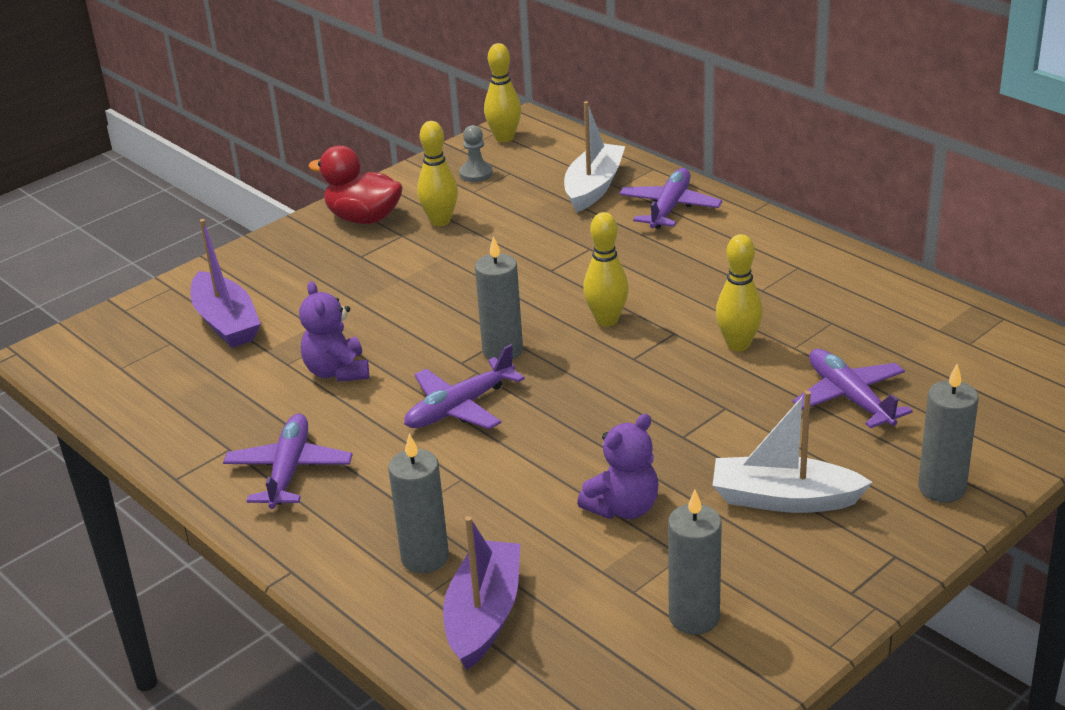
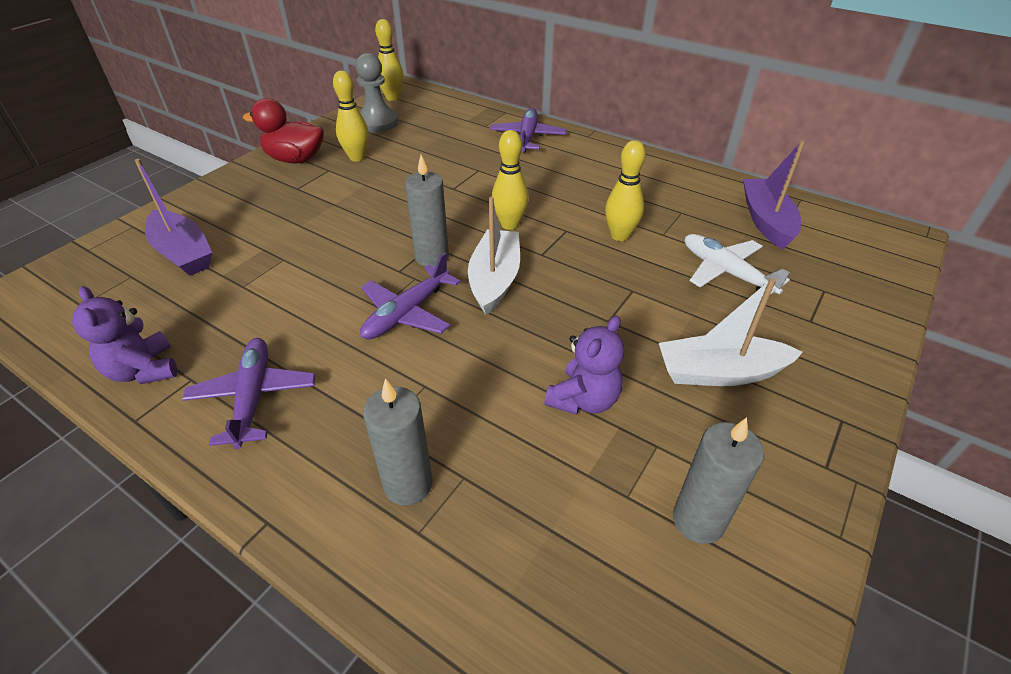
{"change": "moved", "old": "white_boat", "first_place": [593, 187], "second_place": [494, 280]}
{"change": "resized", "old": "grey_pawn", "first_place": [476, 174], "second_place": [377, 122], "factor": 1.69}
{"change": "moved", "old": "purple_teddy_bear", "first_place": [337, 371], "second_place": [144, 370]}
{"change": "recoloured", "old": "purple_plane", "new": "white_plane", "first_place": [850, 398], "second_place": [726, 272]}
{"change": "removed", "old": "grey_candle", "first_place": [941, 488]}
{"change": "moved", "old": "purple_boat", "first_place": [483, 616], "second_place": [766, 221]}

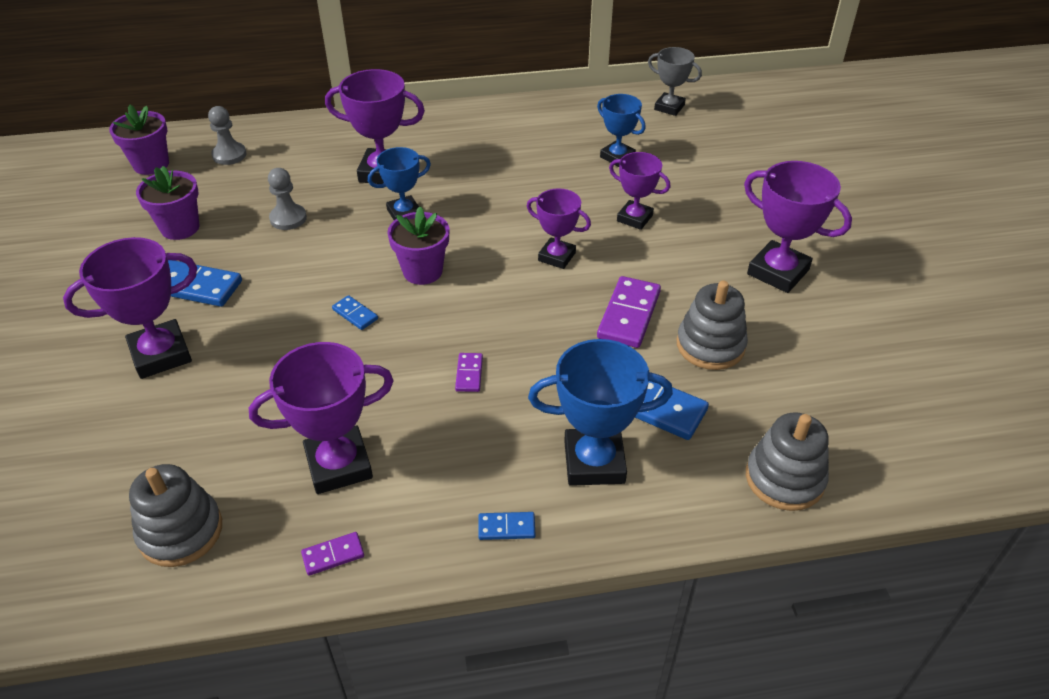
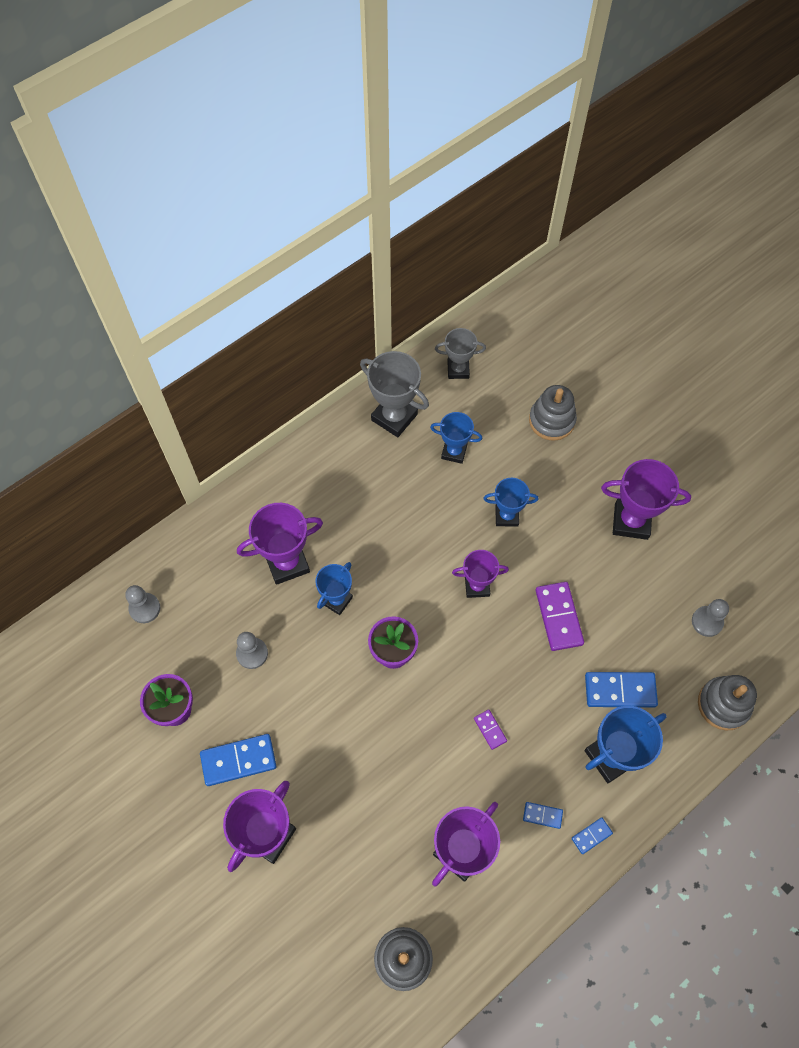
{"change": "removed", "old": "purple_flower_pot", "first_place": [151, 164]}
{"change": "recoloured", "old": "purple_trophy", "new": "blue_trophy", "first_place": [634, 218], "second_place": [506, 516]}
{"change": "moved", "old": "grey_stacking_toy", "first_place": [710, 345], "second_place": [551, 420]}
{"change": "moved", "old": "blue_domino", "first_place": [355, 314], "second_place": [542, 815]}
{"change": "removed", "old": "purple_domino", "first_place": [333, 555]}
{"change": "added", "new": "grey_trophy", "second_place": [394, 417]}
{"change": "added", "new": "grey_pawn", "second_place": [707, 622]}

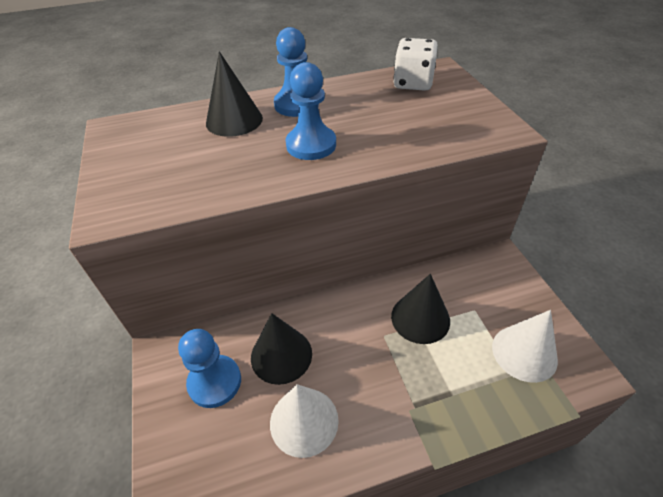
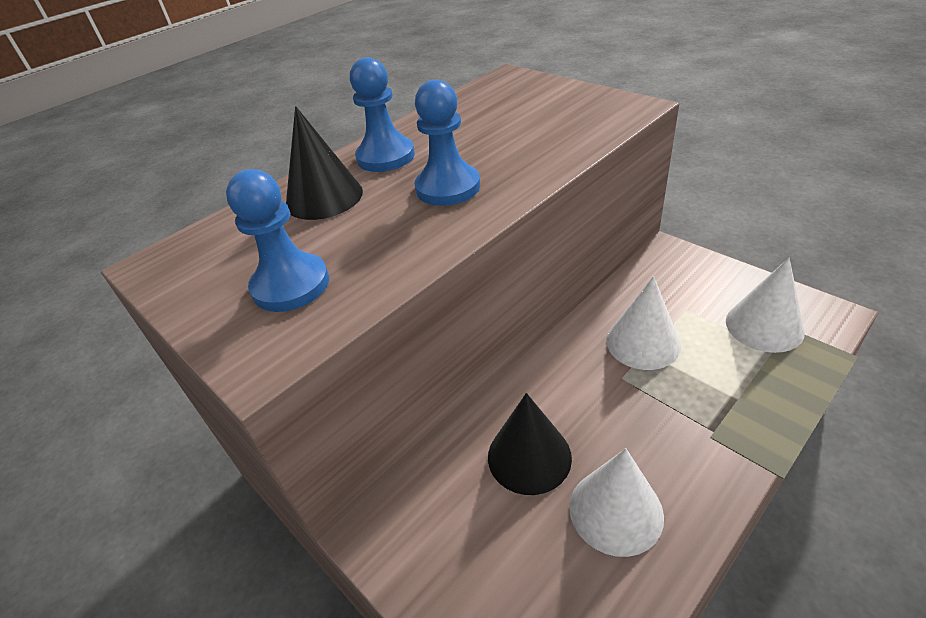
{"change": "removed", "old": "white_dice", "first_place": [413, 83]}
{"change": "recoloured", "old": "black_cone", "new": "white_cone", "first_place": [420, 318], "second_place": [643, 342]}
{"change": "moved", "old": "blue_pawn", "first_place": [215, 382], "second_place": [291, 285]}

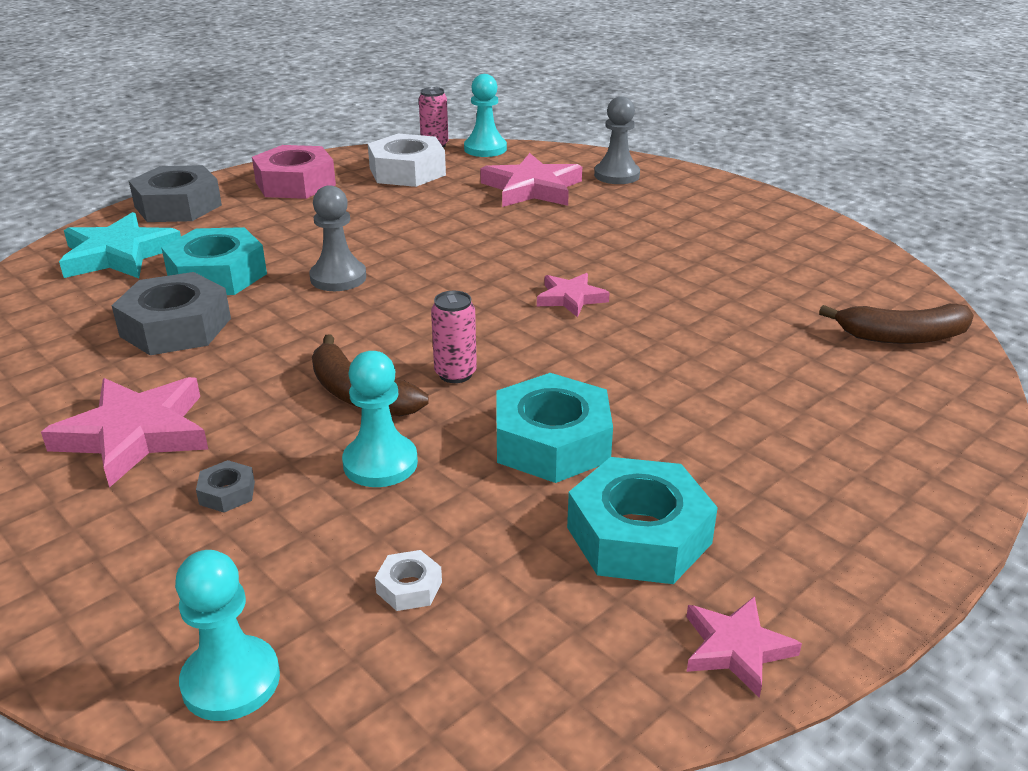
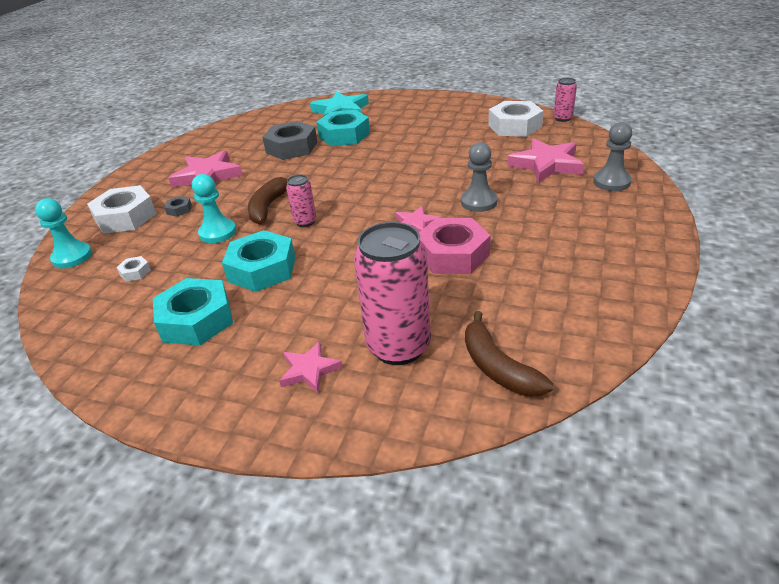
{"change": "removed", "old": "turquoise_pawn", "first_place": [485, 149]}
{"change": "moved", "old": "pink_nut", "first_place": [295, 183], "second_place": [452, 254]}
{"change": "removed", "old": "grey_nut", "first_place": [178, 206]}
{"change": "moved", "old": "grey_pawn", "first_place": [338, 278], "second_place": [478, 202]}
{"change": "moved", "old": "pink_star", "first_place": [736, 648], "second_place": [309, 370]}
{"change": "added", "new": "white_nut", "second_place": [125, 217]}
{"change": "added", "new": "pink_can", "second_place": [398, 347]}

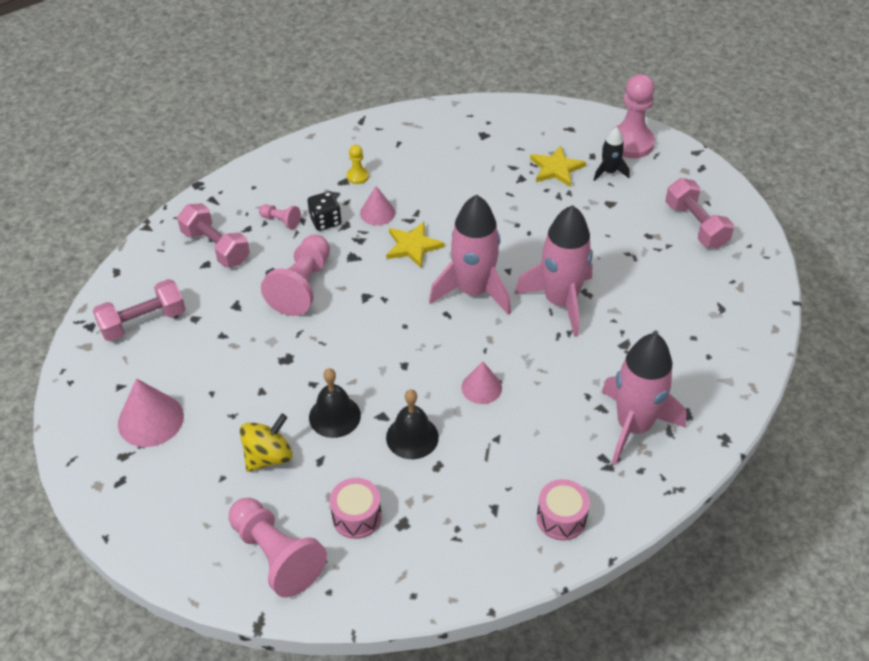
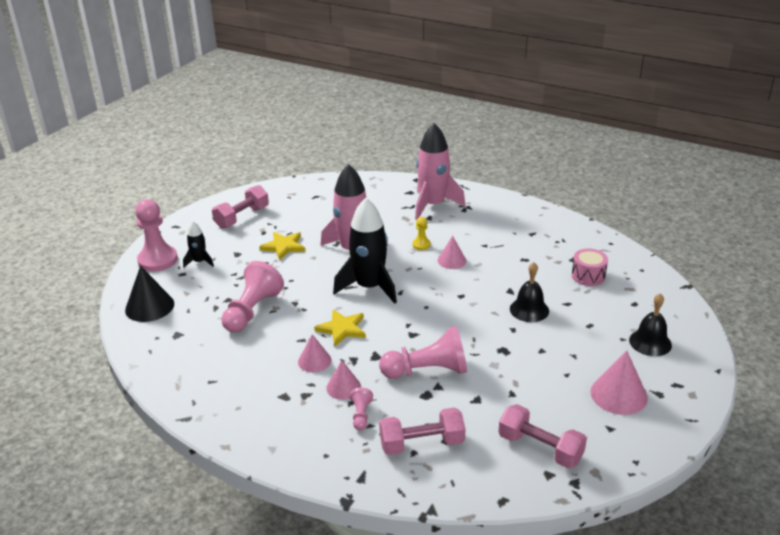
{"change": "moved", "old": "yellow_pawn", "first_place": [357, 176], "second_place": [421, 245]}
{"change": "moved", "old": "yellow_star", "first_place": [556, 168], "second_place": [283, 247]}
{"change": "replaced", "old": "black_dice", "new": "pink_cone", "first_place": [325, 221], "second_place": [343, 387]}
{"change": "recoloured", "old": "pink_rocket", "new": "black_rocket", "first_place": [473, 291], "second_place": [369, 287]}
{"change": "turned", "old": "pink_dumbbell", "first_place": [216, 247], "second_place": [422, 443], "degrees": 60}
{"change": "moved", "old": "black_bell", "first_place": [412, 437], "second_place": [650, 342]}
{"change": "removed", "old": "yellow_spinning_top", "first_place": [268, 456]}
{"change": "removed", "old": "pink_drum", "first_place": [561, 518]}
{"change": "moved", "old": "pink_pawn", "first_place": [276, 555], "second_place": [252, 310]}
{"change": "added", "new": "black_cone", "second_place": [149, 306]}

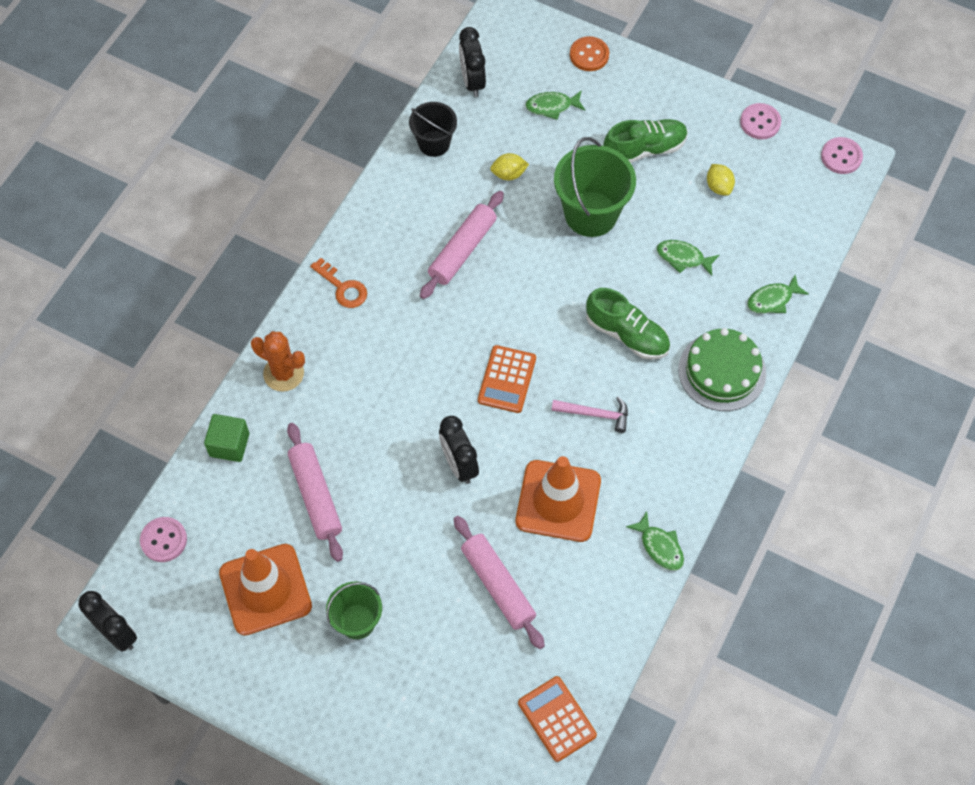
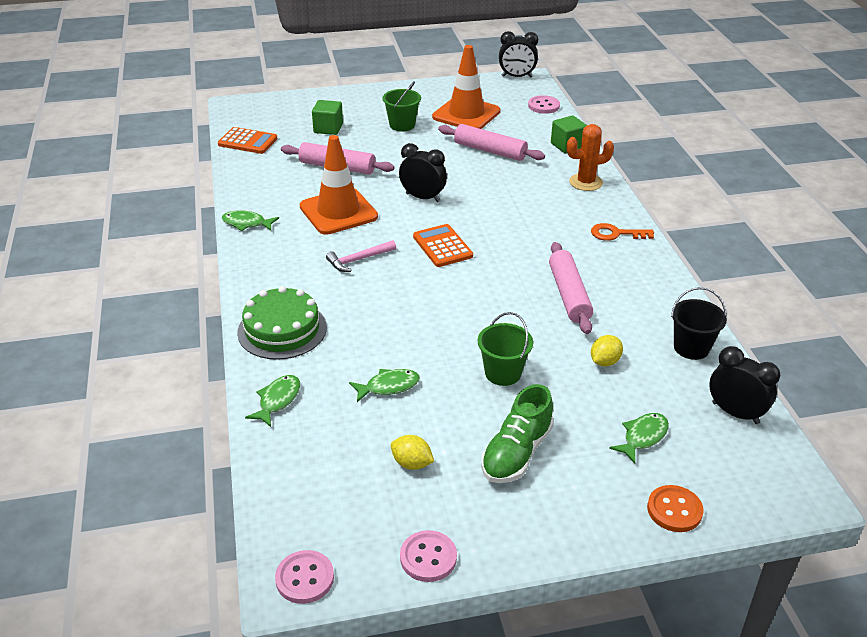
{"change": "resized", "old": "green_bucket", "first_place": [591, 214], "second_place": [503, 373], "factor": 0.61}
{"change": "removed", "old": "green_shoe", "first_place": [627, 334]}
{"change": "added", "new": "green_cube", "second_place": [328, 128]}

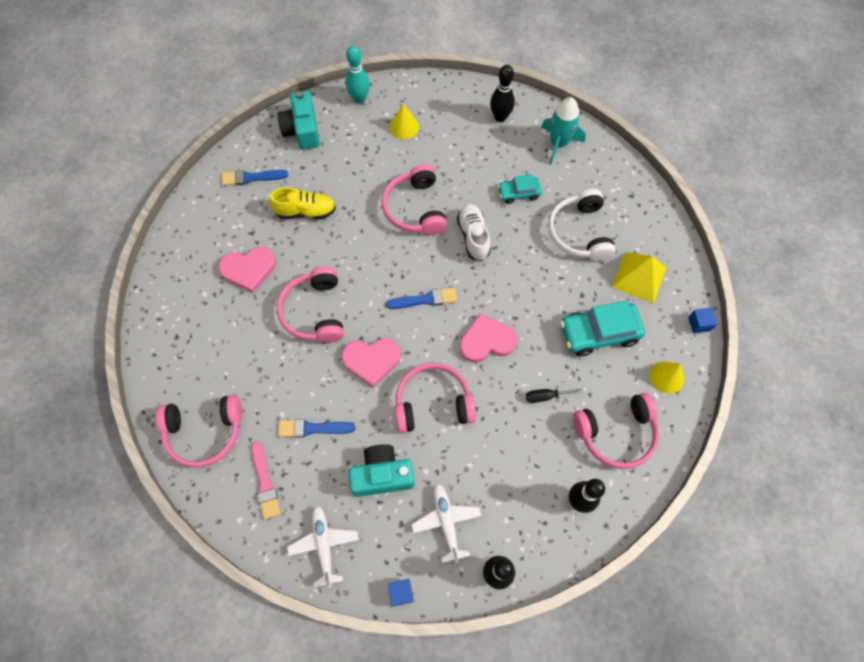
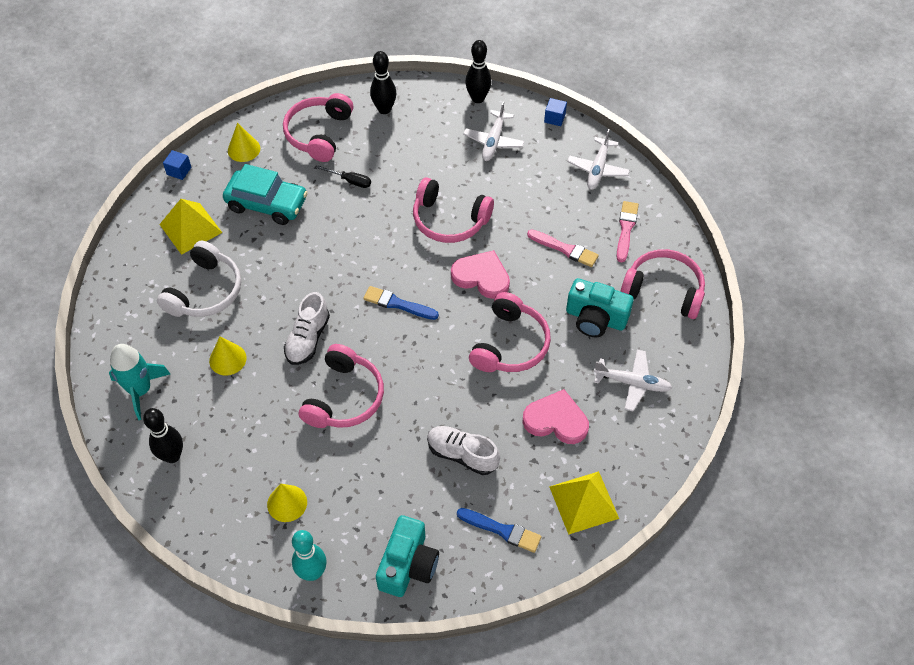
{"change": "replaced", "old": "turquoise_car", "new": "yellow_cone", "first_place": [518, 193], "second_place": [227, 359]}
{"change": "recoloured", "old": "yellow_shoe", "new": "white_shoe", "first_place": [305, 211], "second_place": [462, 455]}
{"change": "removed", "old": "pink_heart", "first_place": [486, 341]}
{"change": "turned", "old": "pink_headphones", "first_place": [616, 433], "second_place": [319, 134], "degrees": -90}
{"change": "recoloured", "old": "blue_brush", "new": "pink_brush", "first_place": [312, 428], "second_place": [565, 249]}
{"change": "moved", "old": "turquoise_camera", "first_place": [382, 475], "second_place": [595, 318]}
{"change": "added", "new": "white_plane", "second_place": [632, 383]}
{"change": "added", "new": "yellow_pyramid", "second_place": [583, 502]}

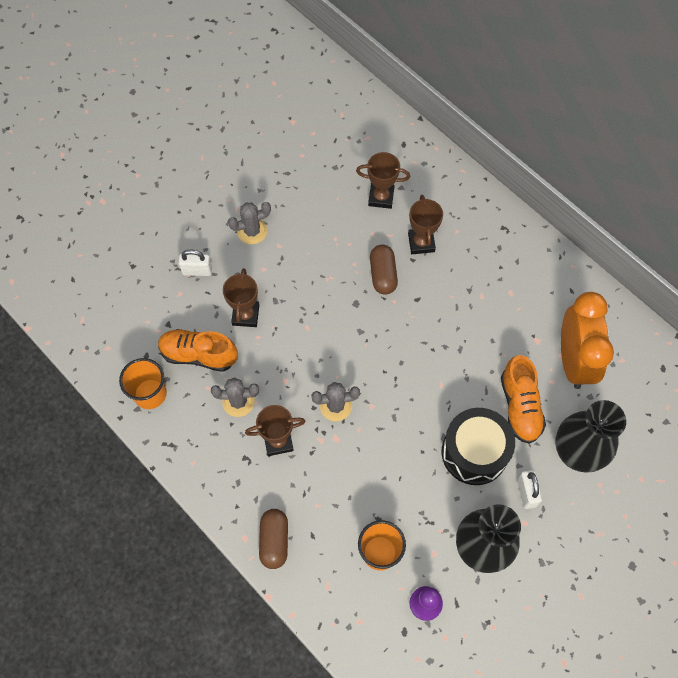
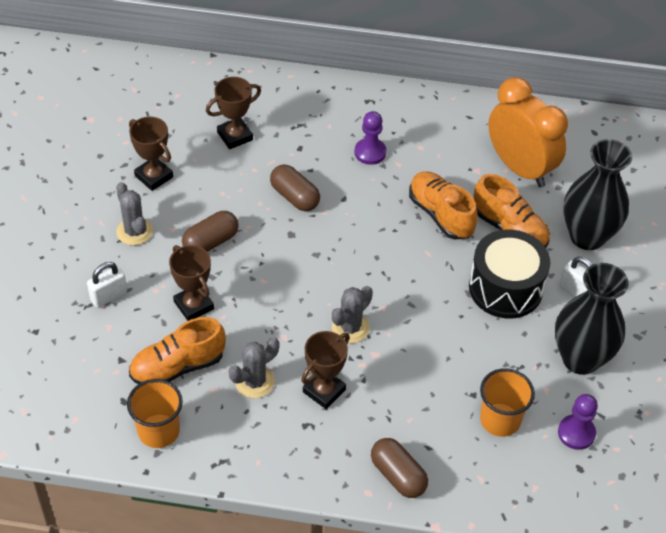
{"change": "moved", "old": "brown_trophy", "first_place": [421, 243], "second_place": [154, 176]}
{"change": "turned", "old": "grey_cactus", "first_place": [252, 231], "second_place": [134, 231], "degrees": -60}
{"change": "added", "new": "purple_pawn", "second_place": [370, 152]}
{"change": "added", "new": "orange_shoe", "second_place": [440, 214]}
{"change": "added", "new": "brown_capsule", "second_place": [210, 242]}

